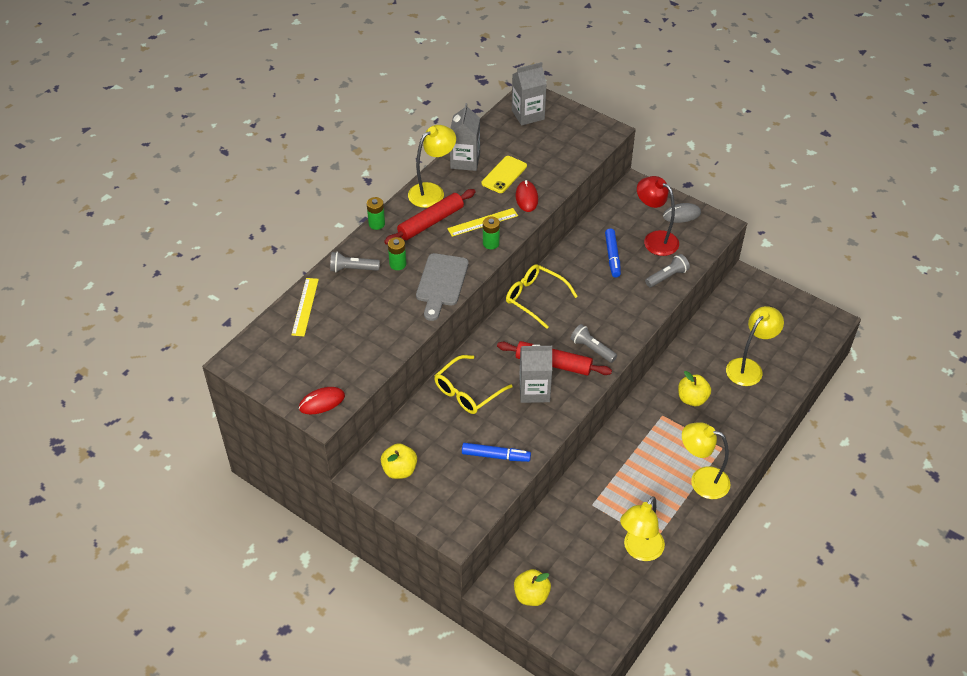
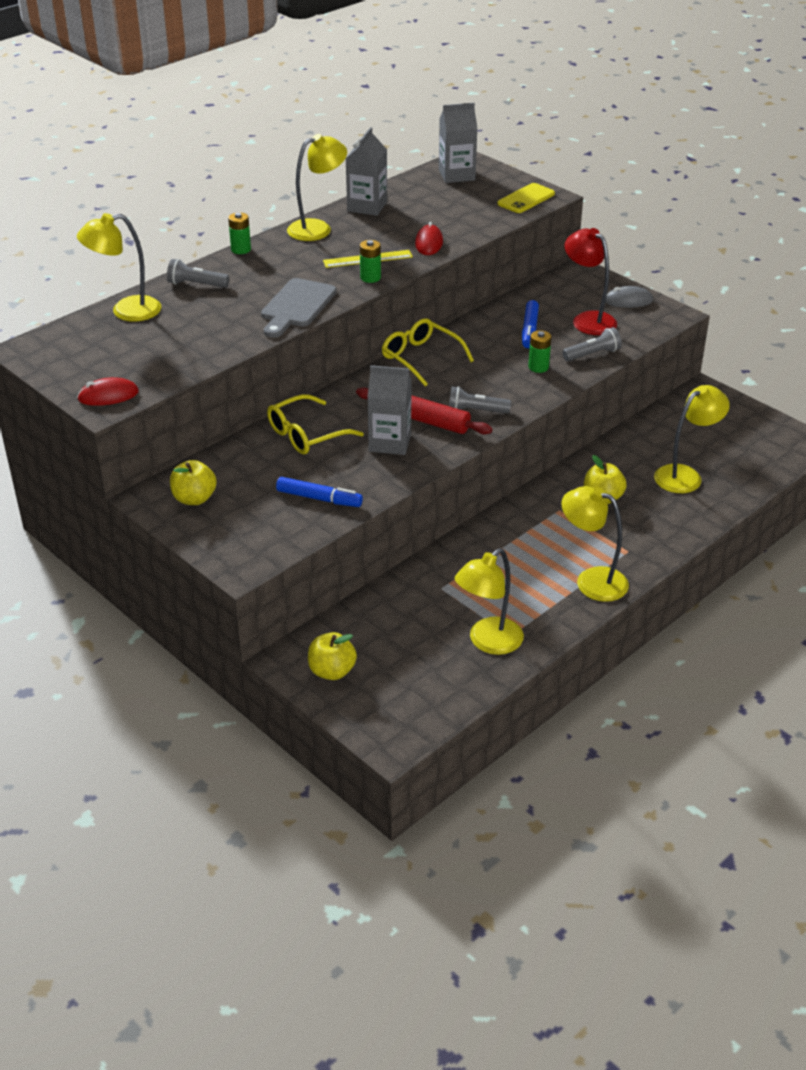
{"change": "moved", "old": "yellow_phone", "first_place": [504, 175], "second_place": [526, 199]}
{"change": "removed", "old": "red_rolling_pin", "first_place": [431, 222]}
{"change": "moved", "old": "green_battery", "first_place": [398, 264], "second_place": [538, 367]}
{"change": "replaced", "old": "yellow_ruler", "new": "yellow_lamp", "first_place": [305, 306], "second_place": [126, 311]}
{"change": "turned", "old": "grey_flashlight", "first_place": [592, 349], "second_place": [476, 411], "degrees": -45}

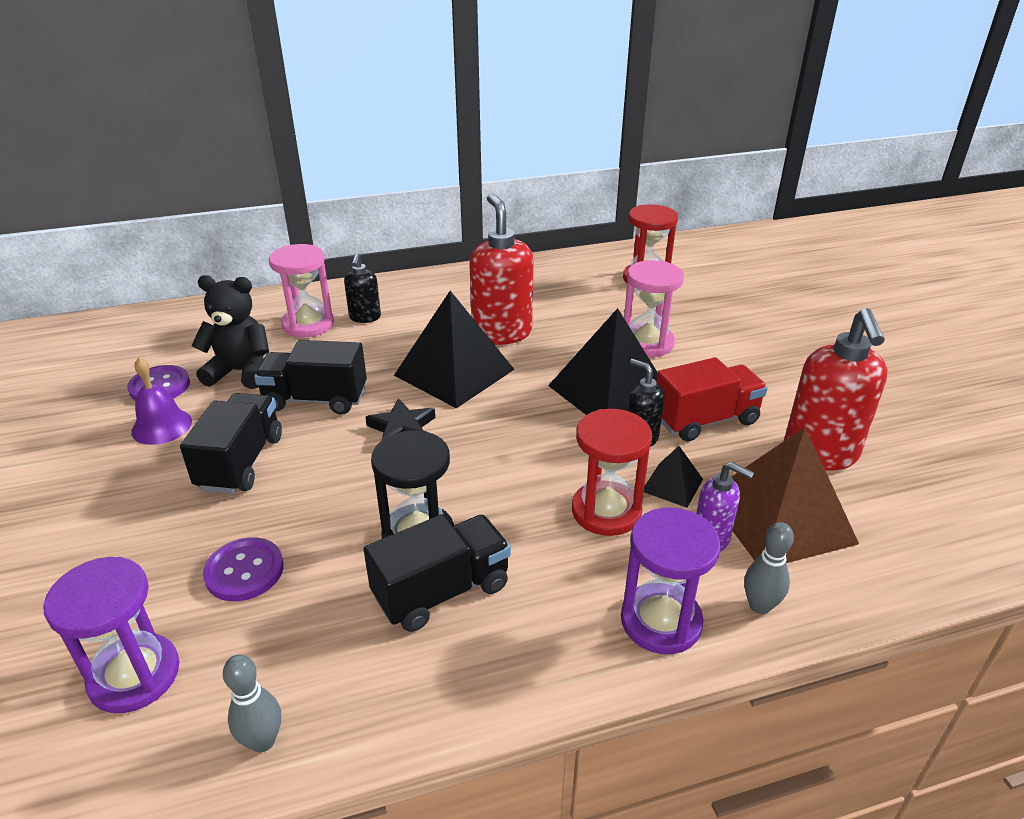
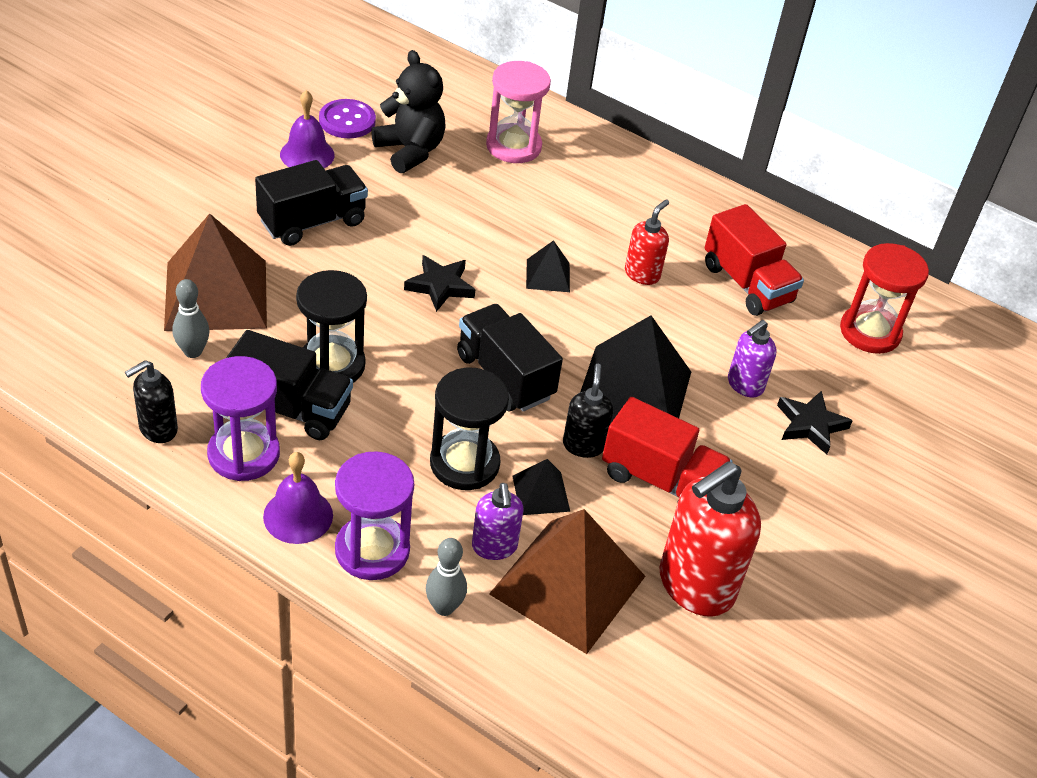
{"change": "resized", "old": "red_soap_dispenser", "first_place": [501, 333], "second_place": [642, 274], "factor": 0.54}
{"change": "moved", "old": "black_soap_dispenser", "first_place": [365, 317], "second_place": [157, 429]}
{"change": "replaced", "old": "pink_hourglass", "new": "purple_soap_dispenser", "first_place": [647, 343], "second_place": [744, 385]}
{"change": "resized", "old": "black_pyramid", "first_place": [454, 372], "second_place": [548, 275], "factor": 0.46}
{"change": "moved", "old": "black_truck", "first_place": [316, 399], "second_place": [505, 376]}
{"change": "recoloured", "old": "red_hourglass", "new": "black_hourglass", "first_place": [606, 511], "second_place": [464, 463]}
{"change": "replaced", "old": "purple_button", "new": "brown_pyramid", "first_place": [244, 571], "second_place": [216, 295]}
{"change": "moved", "old": "purple_hourglass", "first_place": [134, 675], "second_place": [244, 454]}
{"change": "moved", "old": "grey_bowling_pin", "first_place": [262, 741], "second_place": [193, 351]}
{"change": "added", "new": "red_truck", "second_place": [747, 284]}
{"change": "added", "new": "black_star", "second_place": [810, 425]}
{"change": "added", "new": "purple_bell", "second_place": [298, 516]}

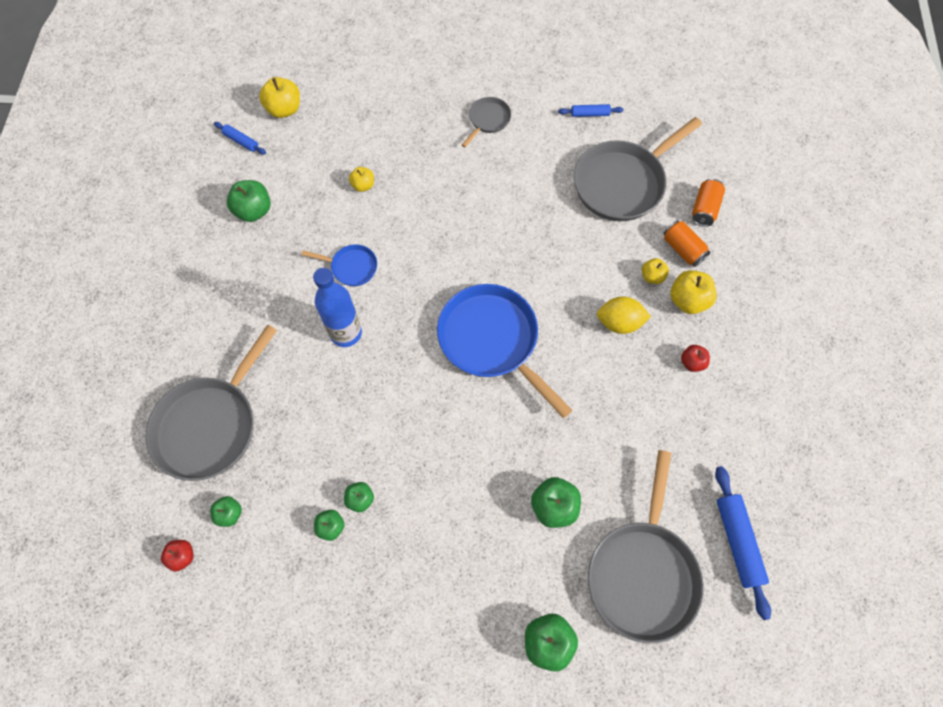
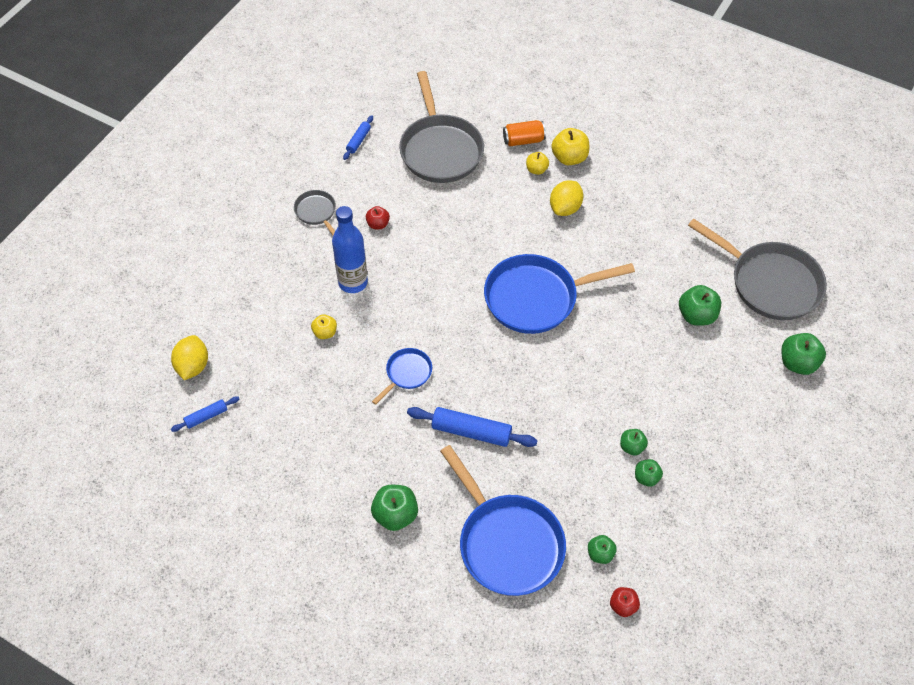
{"change": "replaced", "old": "yellow_apple", "new": "yellow_lemon", "first_place": [284, 109], "second_place": [193, 366]}
{"change": "removed", "old": "orange_can", "first_place": [704, 209]}
{"change": "moved", "old": "green_apple", "first_place": [254, 211], "second_place": [395, 515]}
{"change": "moved", "old": "blue_bottle", "first_place": [346, 333], "second_place": [353, 282]}
{"change": "recoloured", "old": "grey_pan", "new": "blue_pan", "first_place": [211, 425], "second_place": [507, 542]}
{"change": "moved", "old": "red_apple", "first_place": [692, 362], "second_place": [378, 224]}
{"change": "moved", "old": "blue_rolling_pin", "first_place": [737, 541], "second_place": [471, 432]}

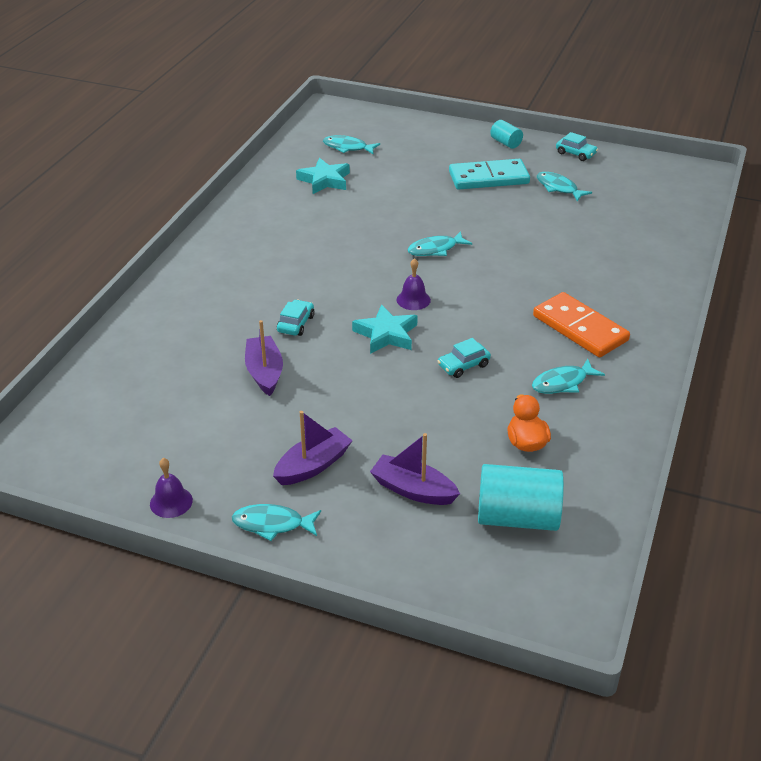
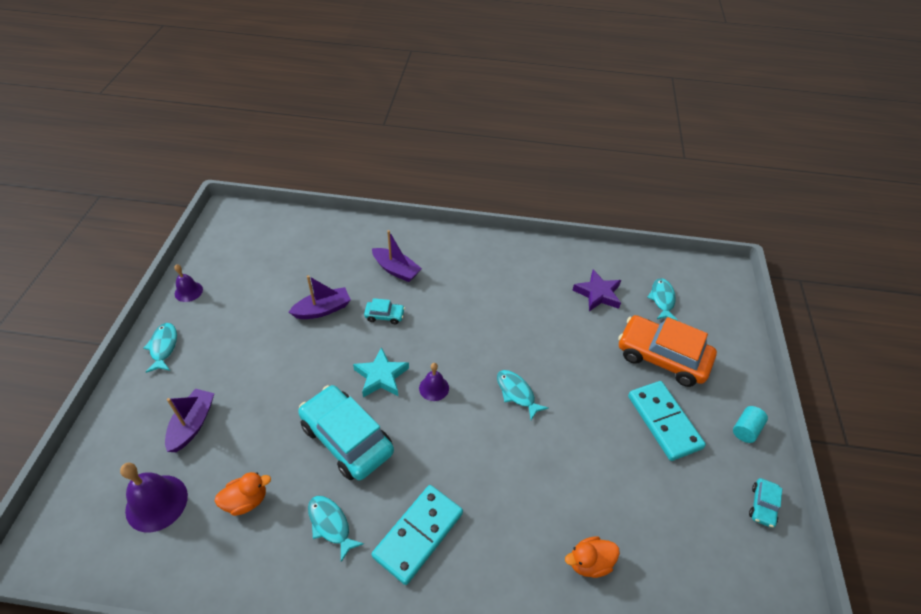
{"change": "recoloured", "old": "turquoise_star", "new": "purple_star", "first_place": [324, 180], "second_place": [598, 294]}
{"change": "removed", "old": "turquoise_fish", "first_place": [558, 188]}
{"change": "recoloured", "old": "orange_domino", "new": "turquoise_domino", "first_place": [580, 328], "second_place": [418, 535]}
{"change": "resized", "old": "turquoise_car", "first_place": [463, 365], "second_place": [346, 439], "factor": 2.25}
{"change": "moved", "old": "purple_boat", "first_place": [313, 465], "second_place": [396, 270]}
{"change": "replaced", "old": "turquoise_cylinder", "new": "purple_bell", "first_place": [517, 517], "second_place": [156, 503]}
{"change": "added", "new": "orange_car", "second_place": [662, 357]}
{"change": "added", "new": "orange_duck", "second_place": [589, 562]}

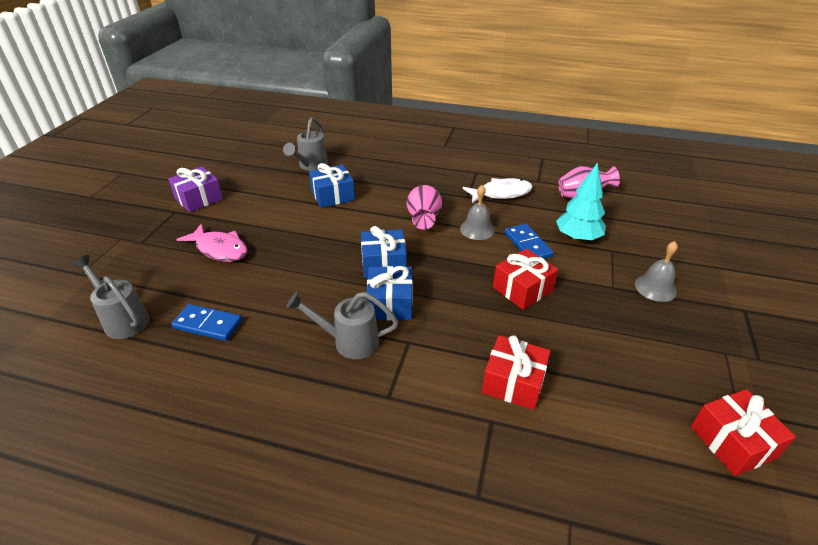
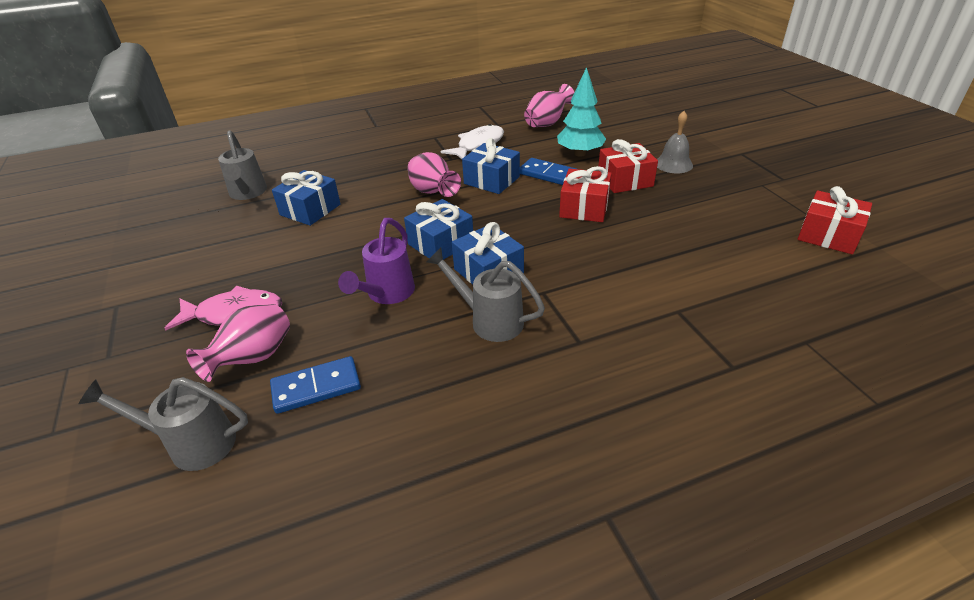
{"change": "removed", "old": "purple_gift", "first_place": [199, 199]}
{"change": "replaced", "old": "grey_bell", "new": "blue_gift", "first_place": [477, 229], "second_place": [491, 180]}
{"change": "turned", "old": "grey_watering_can", "first_place": [349, 341], "second_place": [489, 320], "degrees": 60}
{"change": "moved", "old": "red_gift", "first_place": [513, 382], "second_place": [625, 180]}
{"change": "added", "new": "purple_watering_can", "second_place": [387, 294]}
{"change": "added", "new": "pink_vase", "second_place": [253, 358]}

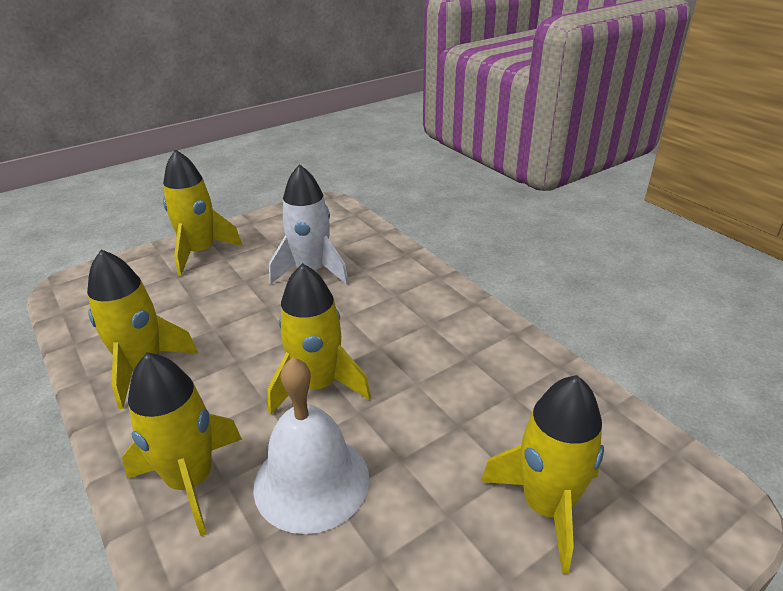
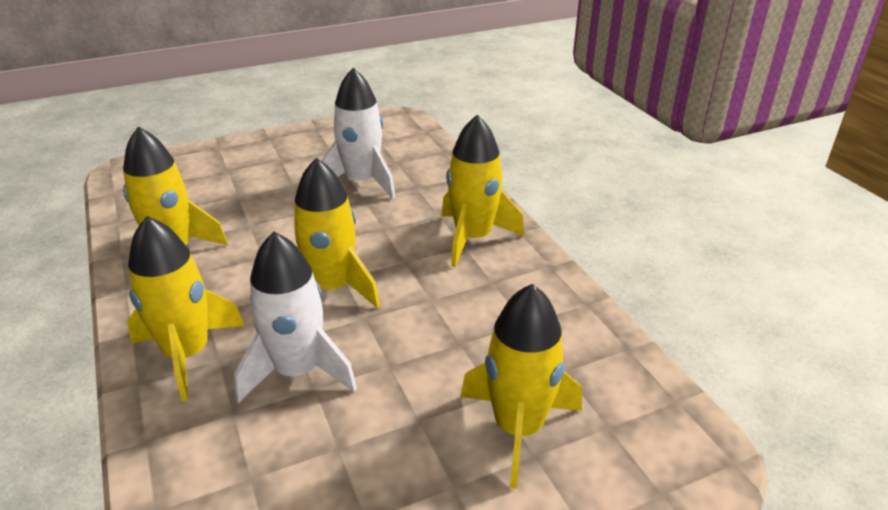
{"change": "moved", "old": "yellow_rocket", "first_place": [200, 252], "second_place": [473, 238]}
{"change": "replaced", "old": "white_bell", "new": "white_rocket", "first_place": [311, 481], "second_place": [297, 371]}

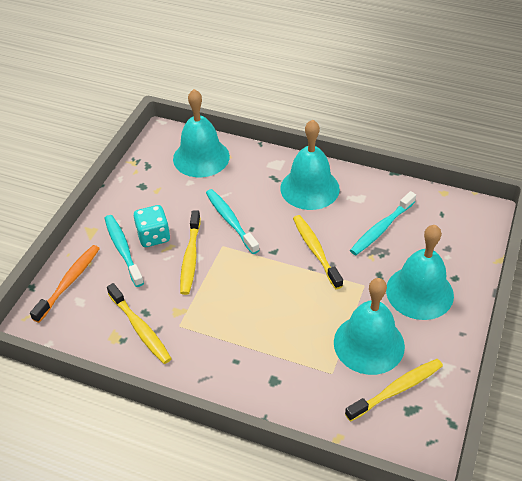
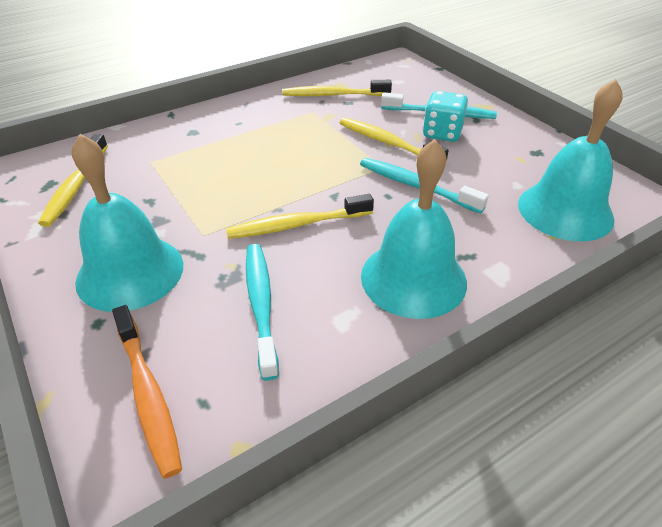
{"change": "turned", "old": "turquoise_toothbrush", "first_place": [230, 221], "second_place": [416, 186], "degrees": -150}
{"change": "turned", "old": "yellow_toothbrush", "first_place": [316, 251], "second_place": [297, 225], "degrees": 150}
{"change": "moved", "old": "orange_toothbrush", "first_place": [69, 282], "second_place": [147, 394]}
{"change": "removed", "old": "turquoise_bell", "first_place": [369, 344]}

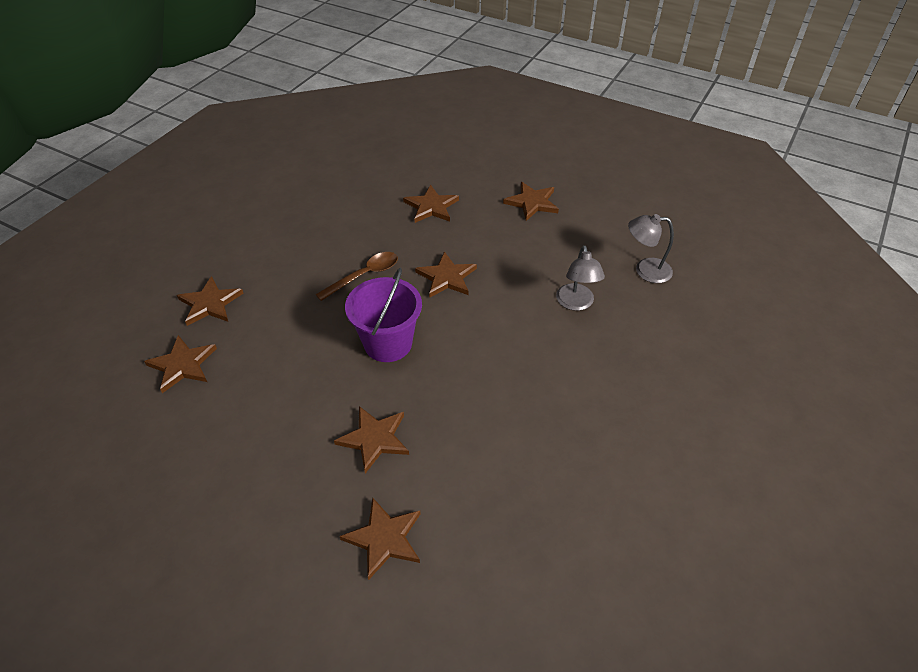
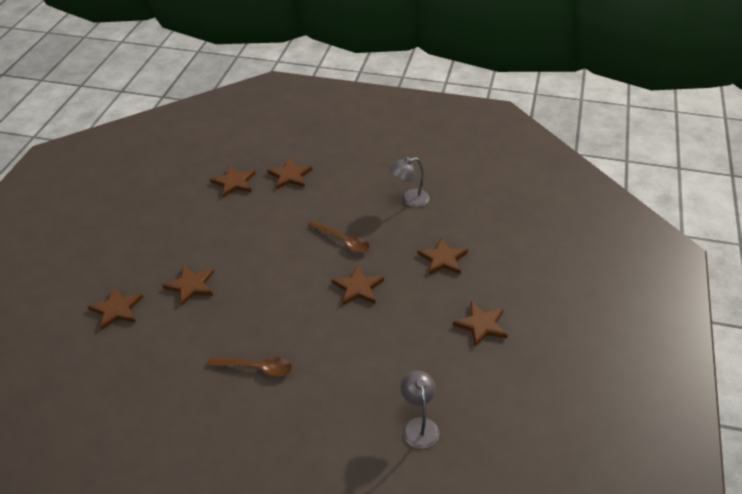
{"change": "moved", "old": "grey_lamp", "first_place": [576, 303], "second_place": [409, 199]}
{"change": "removed", "old": "purple_bucket", "first_place": [388, 343]}
{"change": "added", "new": "brown_spoon", "second_place": [256, 368]}

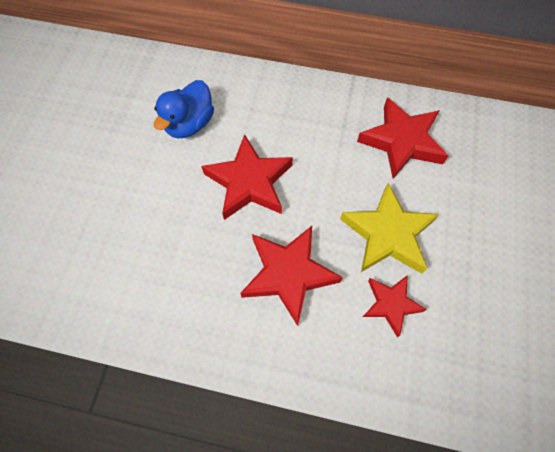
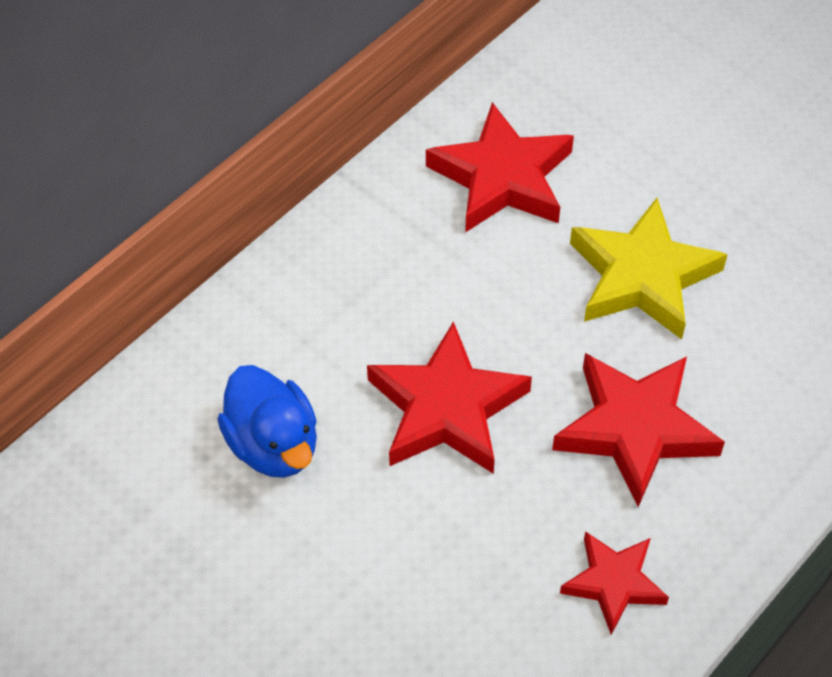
{"change": "moved", "old": "red_star", "first_place": [391, 304], "second_place": [613, 583]}

